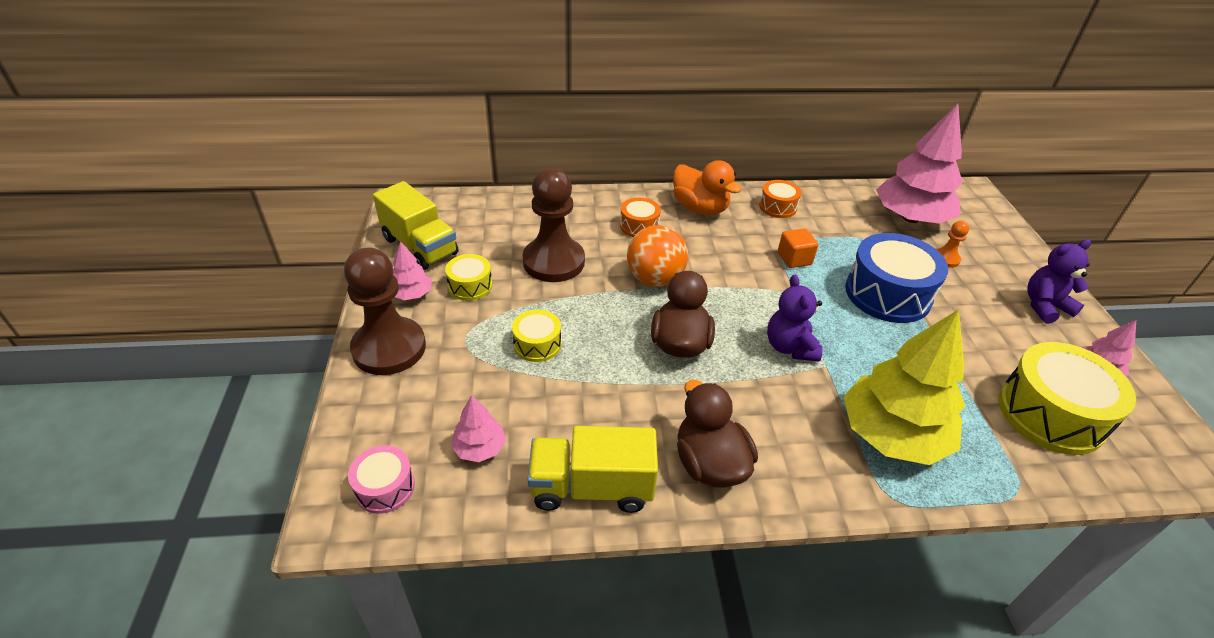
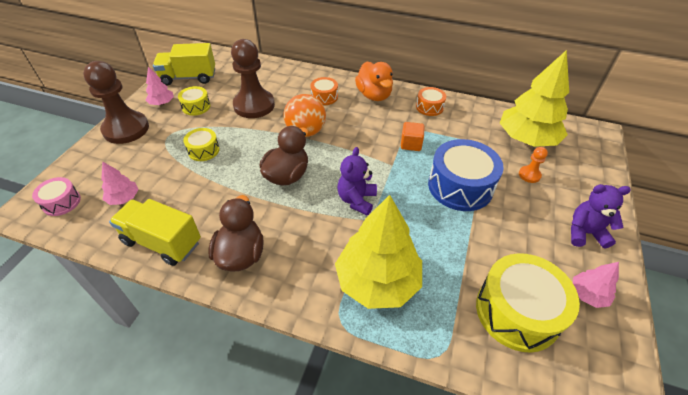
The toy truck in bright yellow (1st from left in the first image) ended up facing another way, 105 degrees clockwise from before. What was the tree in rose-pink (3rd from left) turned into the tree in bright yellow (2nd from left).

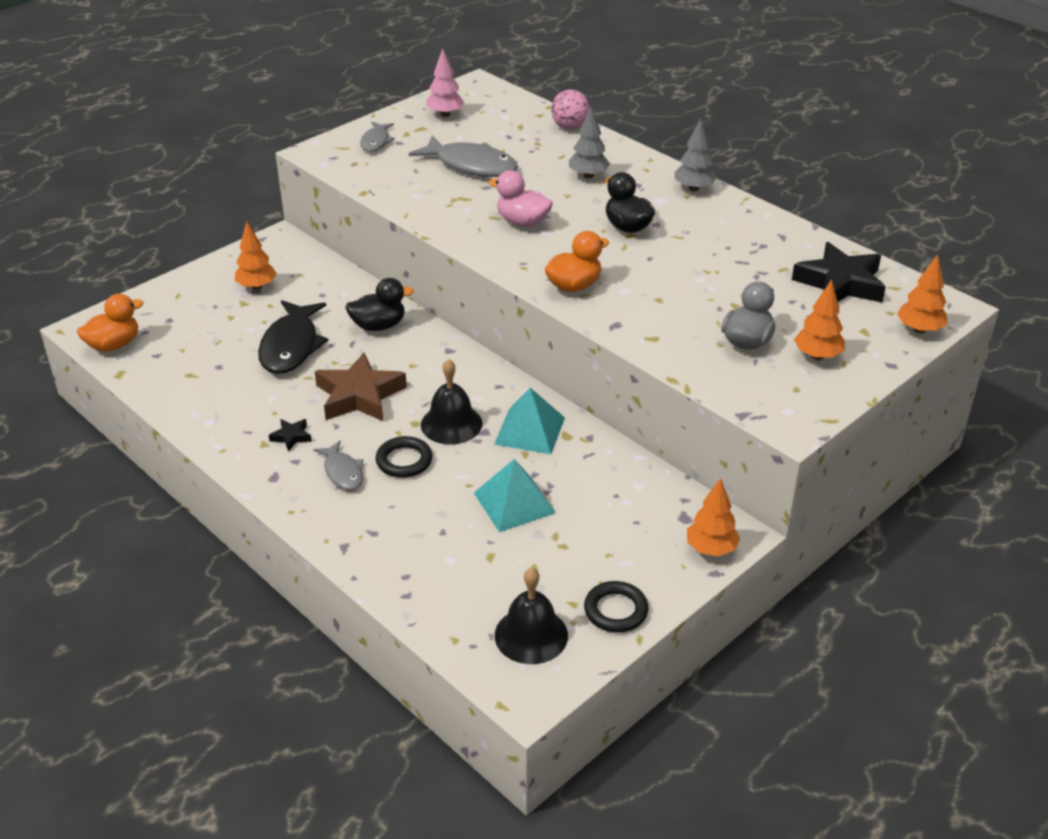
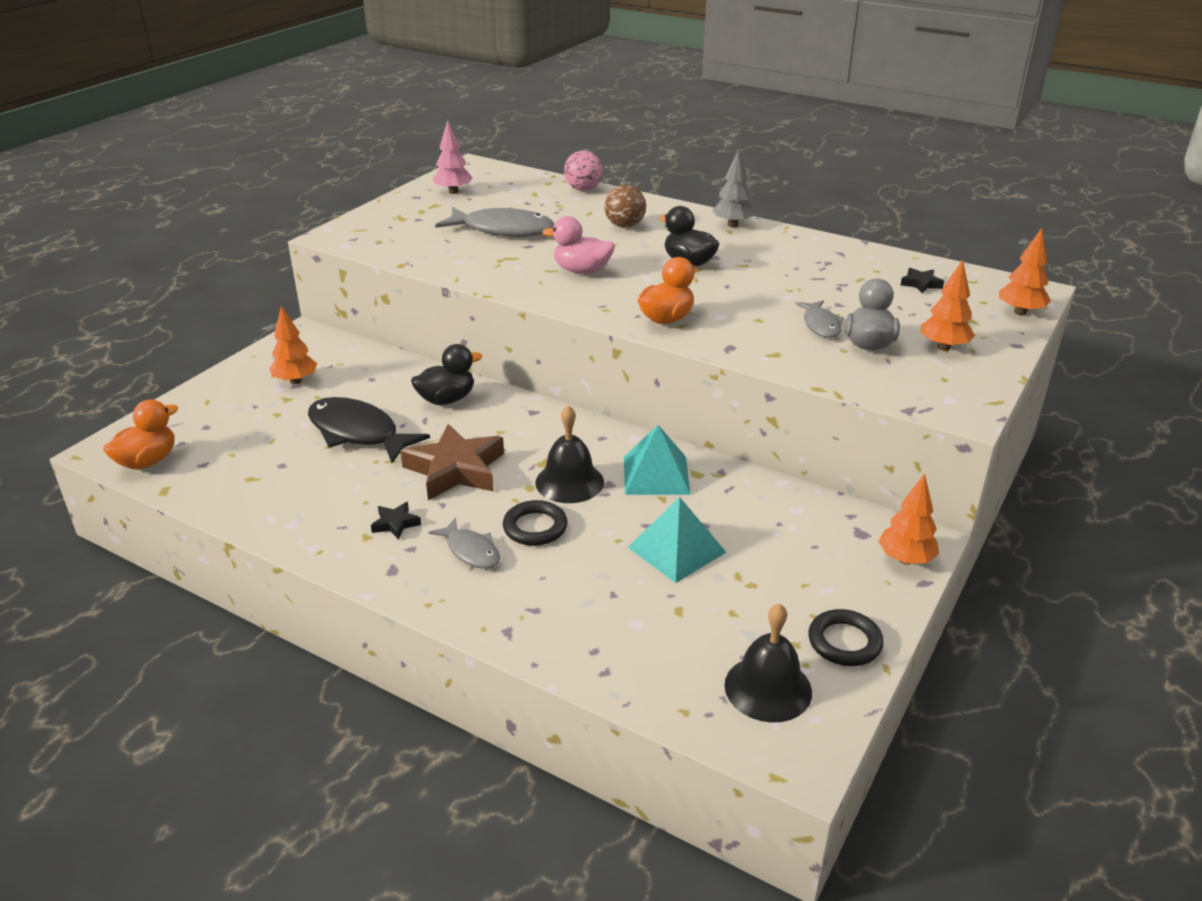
The fish figure in ebony ended up facing another way, 135 degrees clockwise from before. Where the tree in ash-grey (1st from left) stood, the play ball in dark brown came to stand. The fish figure in ash-grey (2nd from left in the first image) ended up elsewhere. The size of the five-pointed star in ebony (2nd from left) changed by a factor of 0.44.

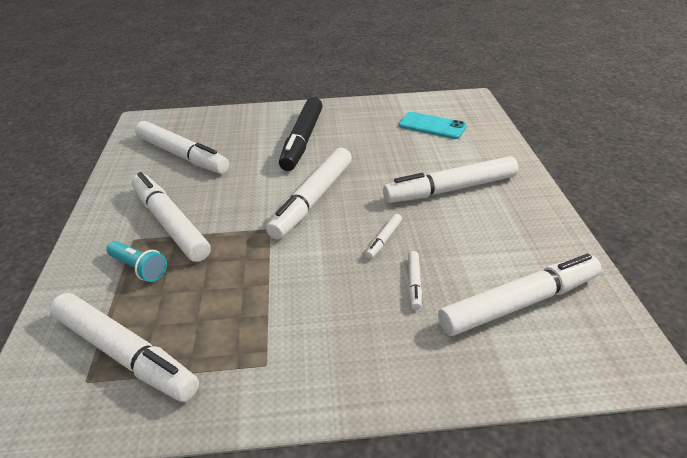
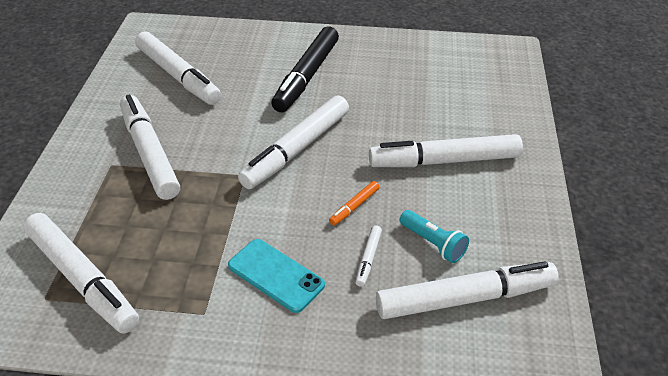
The phone in teal ended up elsewhere. What was the marker in white (5th from left) turned into the marker in orange-coloured. The pocket torch in teal ended up elsewhere.

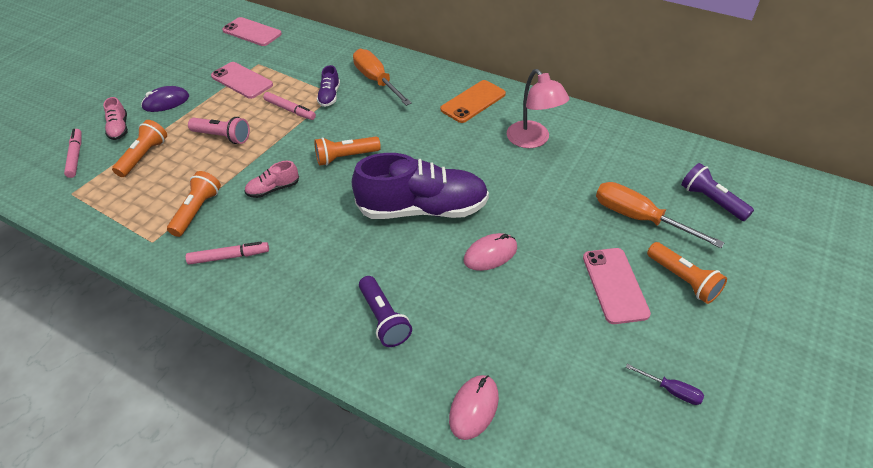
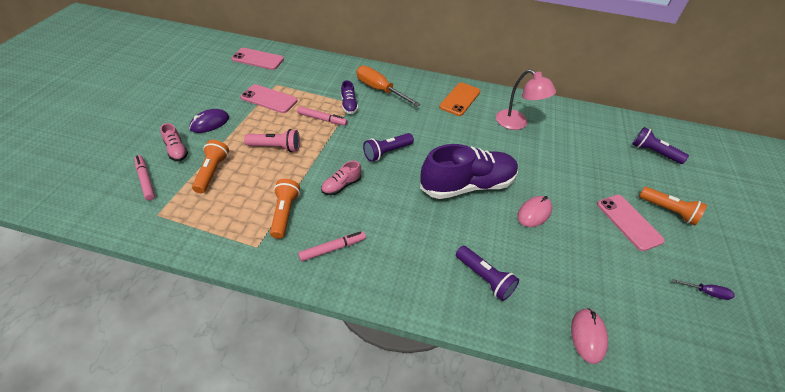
What was the pocket torch in orange-coloured (3rd from left) turned into the pocket torch in purple (1st from left). The second view lost the flat screwdriver in orange-coloured (2nd from left).

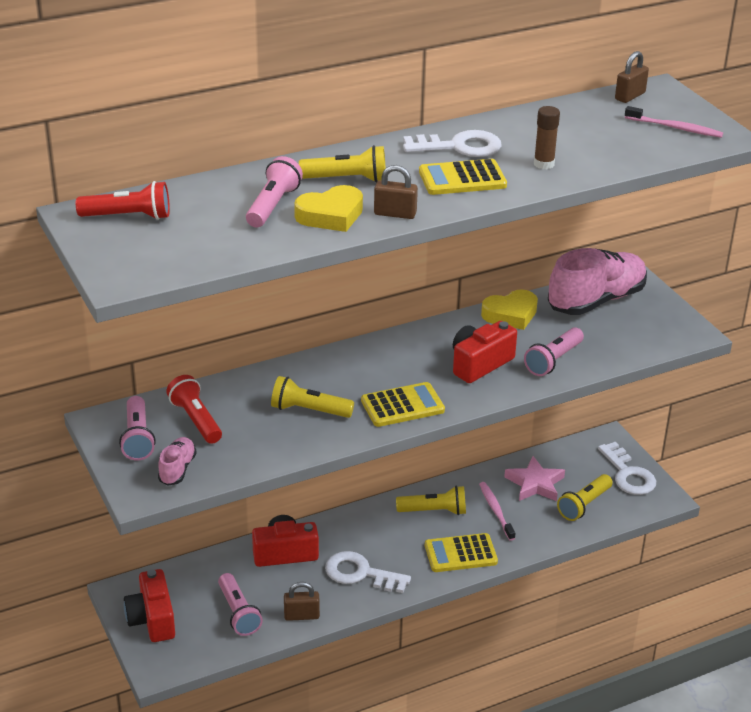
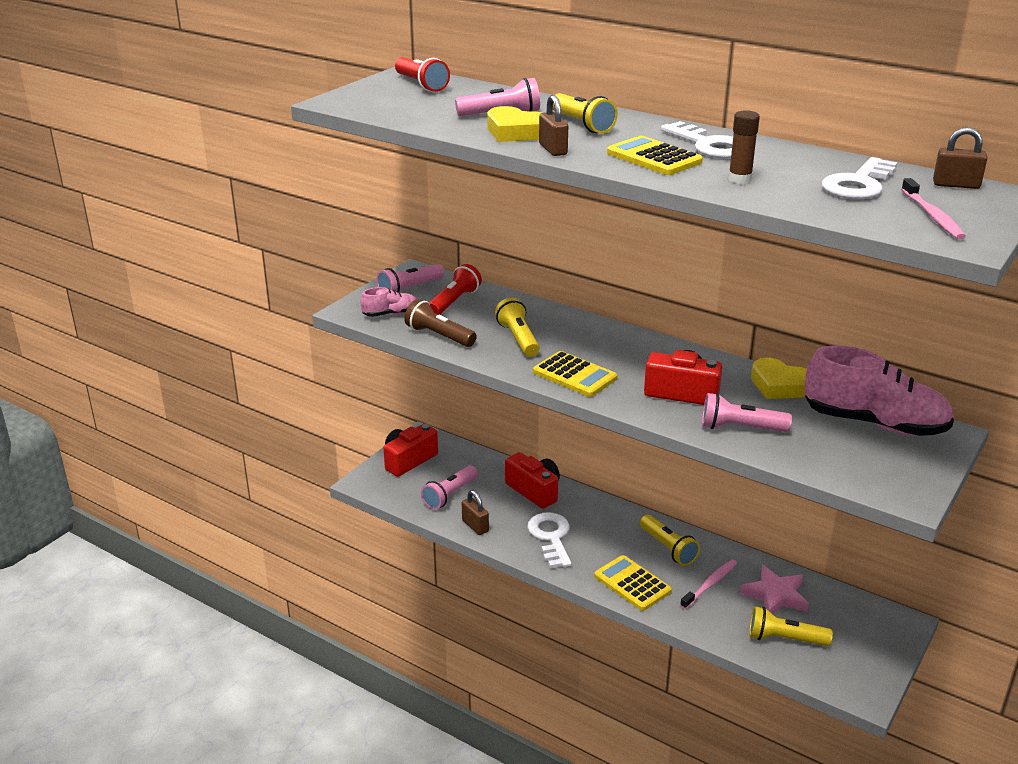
The second view gained the pocket torch in dark brown. The door key in white (3rd from left) ended up elsewhere.

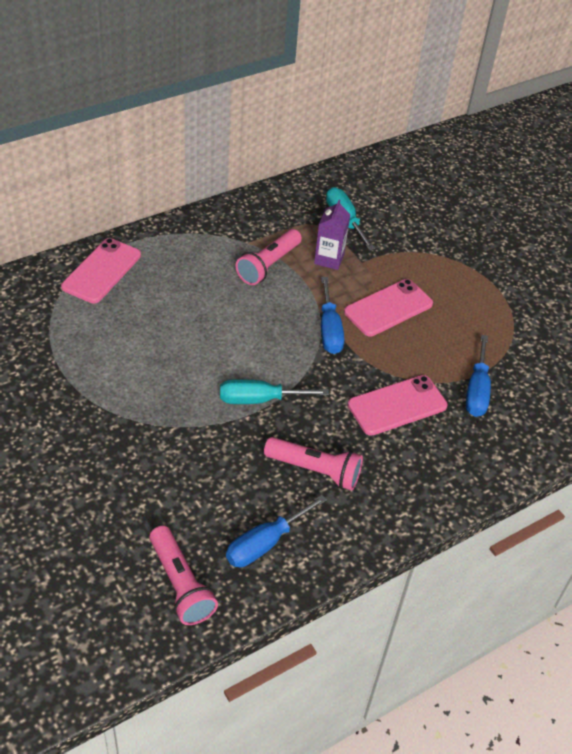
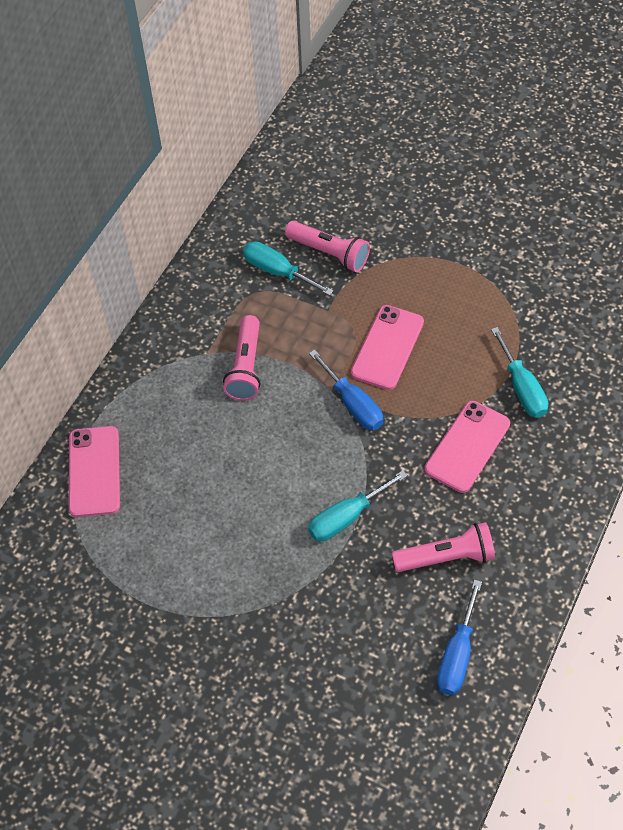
The pocket torch in rose-pink (1st from left in the first image) ended up elsewhere. What was the flat screwdriver in royal blue (3rd from left) turned into the flat screwdriver in teal (3rd from left). The second view lost the carton in purple.

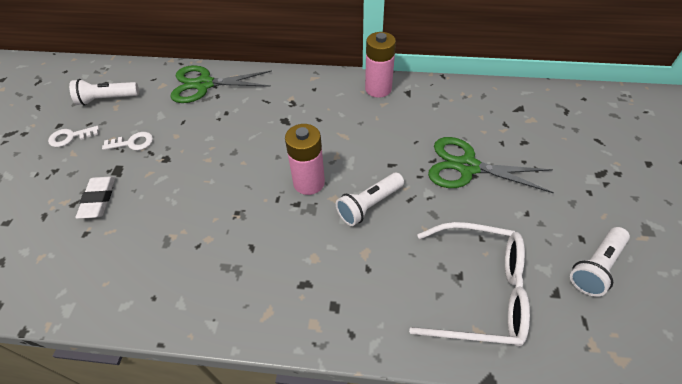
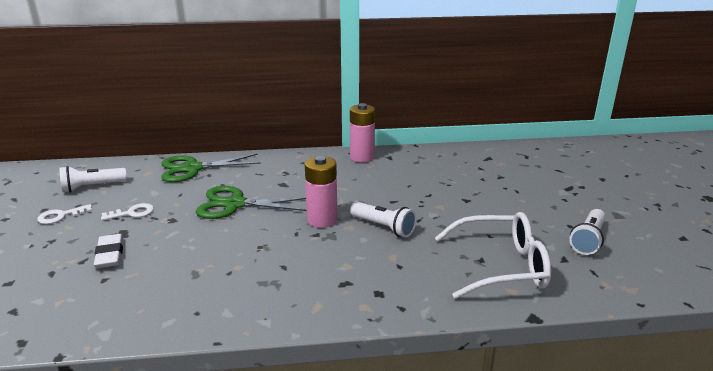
The pair of scissors in leaf-green (2nd from left) ended up elsewhere. The pocket torch in white (2nd from left) ended up facing another way, 90 degrees counterclockwise from before.

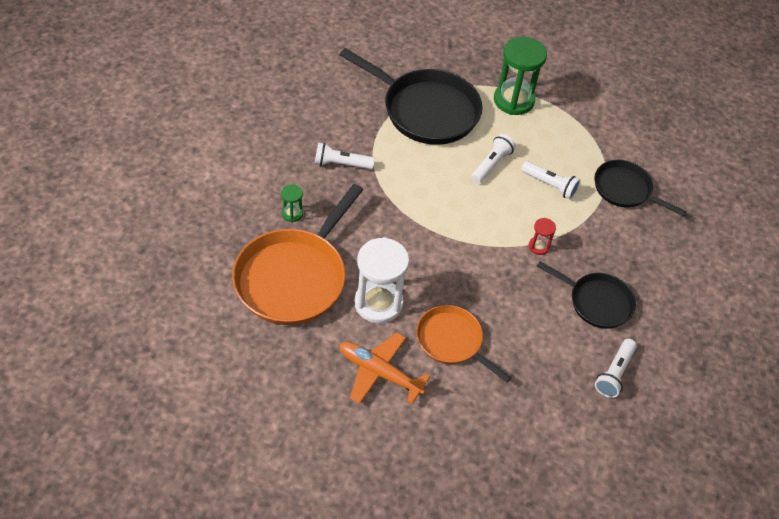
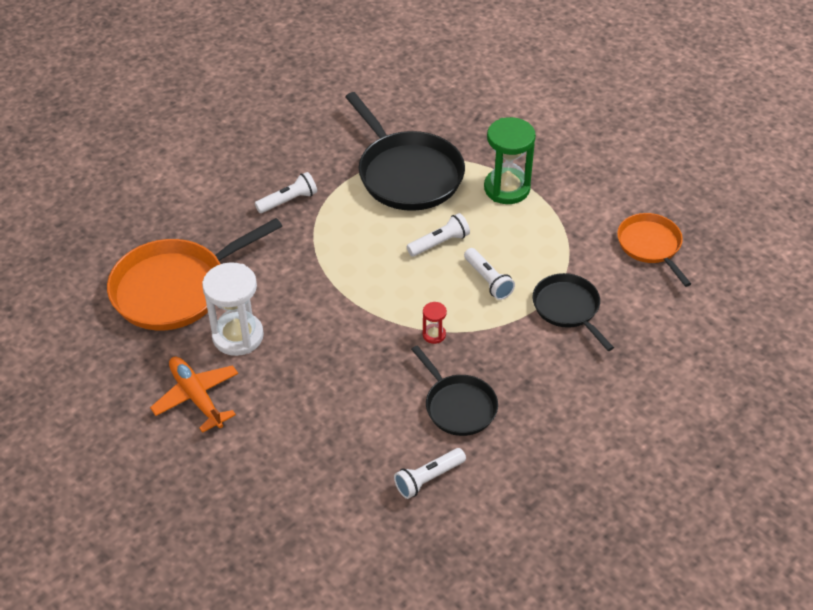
The pocket torch in white (1st from left) ended up facing another way, 120 degrees clockwise from before. The pan in orange-coloured (2nd from left) ended up elsewhere. The second view lost the sand timer in leaf-green (1st from left).

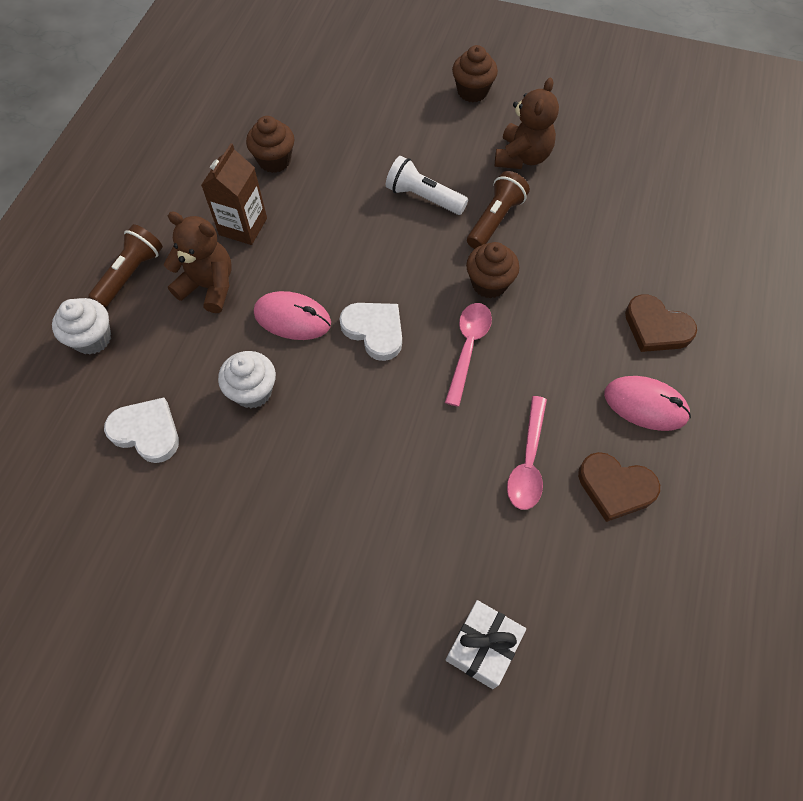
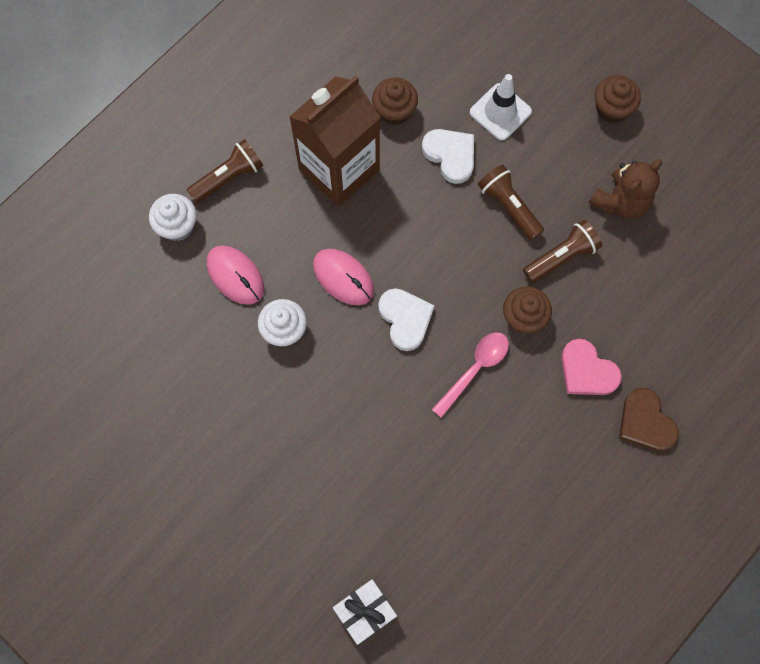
The PC mouse in rose-pink (2nd from left in the first image) ended up elsewhere. The size of the carton in dark brown changed by a factor of 1.70. The heart shape in white (1st from left in the first image) ended up elsewhere. The second view gained the traffic cone in white. What was the pocket torch in white turned into the pocket torch in dark brown (2nd from left). The second view gained the heart shape in rose-pink. The second view lost the teddy bear in dark brown (1st from left). The second view lost the teaspoon in rose-pink (2nd from left). The second view lost the heart shape in dark brown (1st from left).

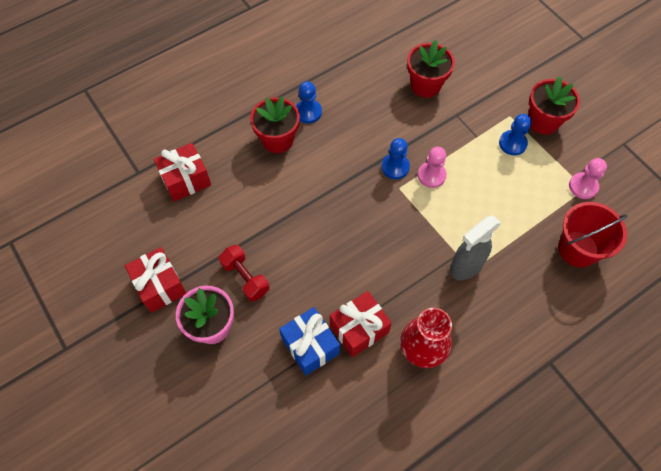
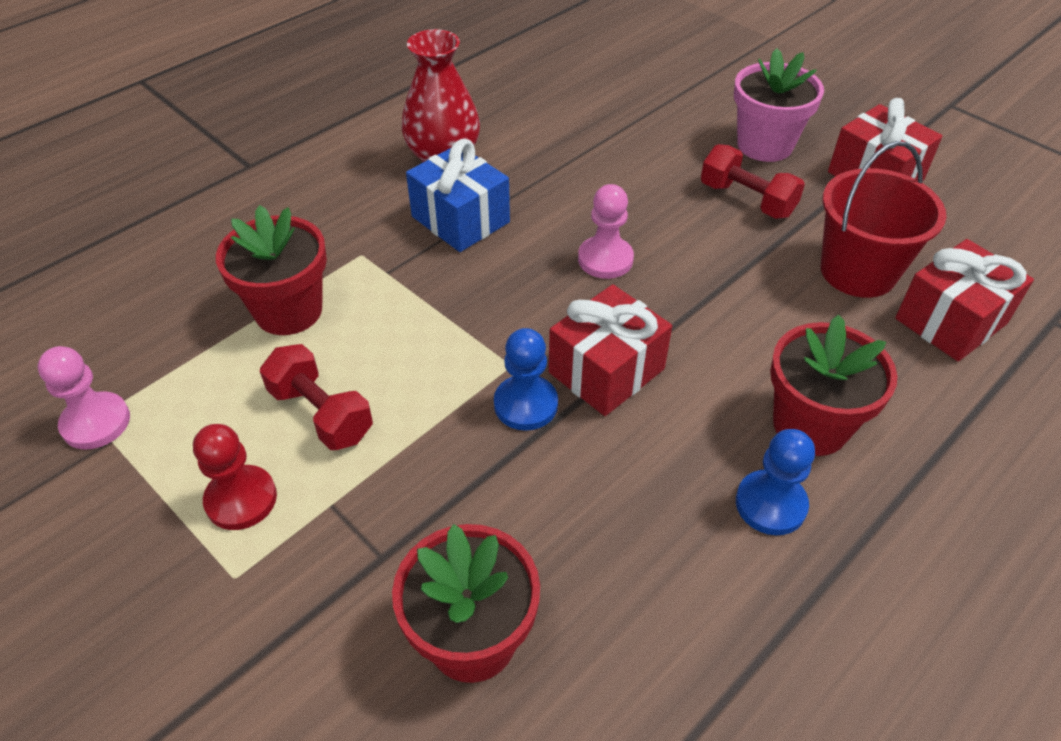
What was the pawn in royal blue (3rd from left) turned into the pawn in scarlet. The flower pot in scarlet (3rd from left in the first image) ended up elsewhere. The second view gained the free weight in scarlet (1st from left). The wrapped gift in royal blue ended up elsewhere. The wrapped gift in scarlet (3rd from left in the first image) ended up elsewhere. The pawn in rose-pink (1st from left in the first image) ended up elsewhere. The pail in scarlet ended up elsewhere. The second view lost the spray bottle in ash-grey.

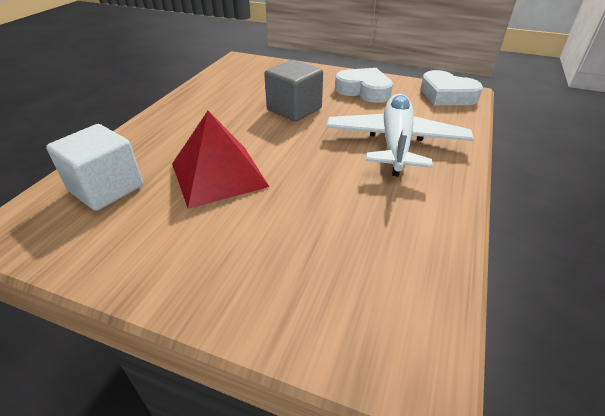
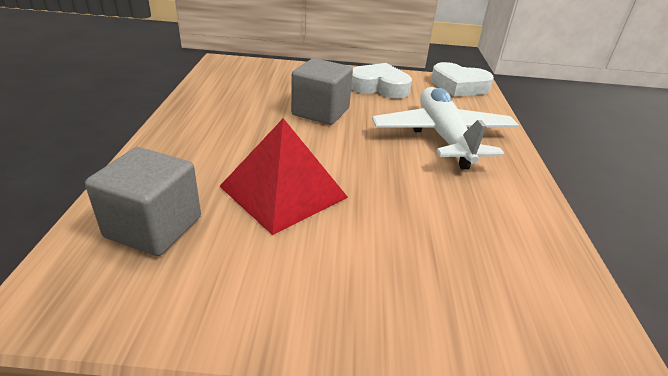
What was the block in white turned into the block in ash-grey (1st from left).

